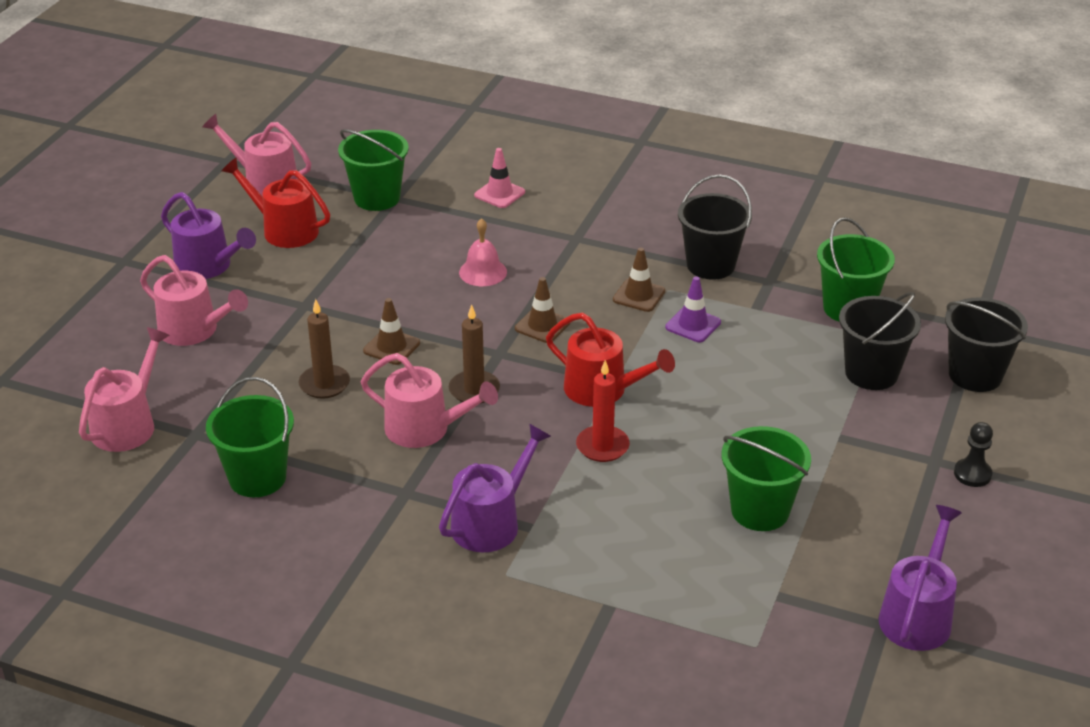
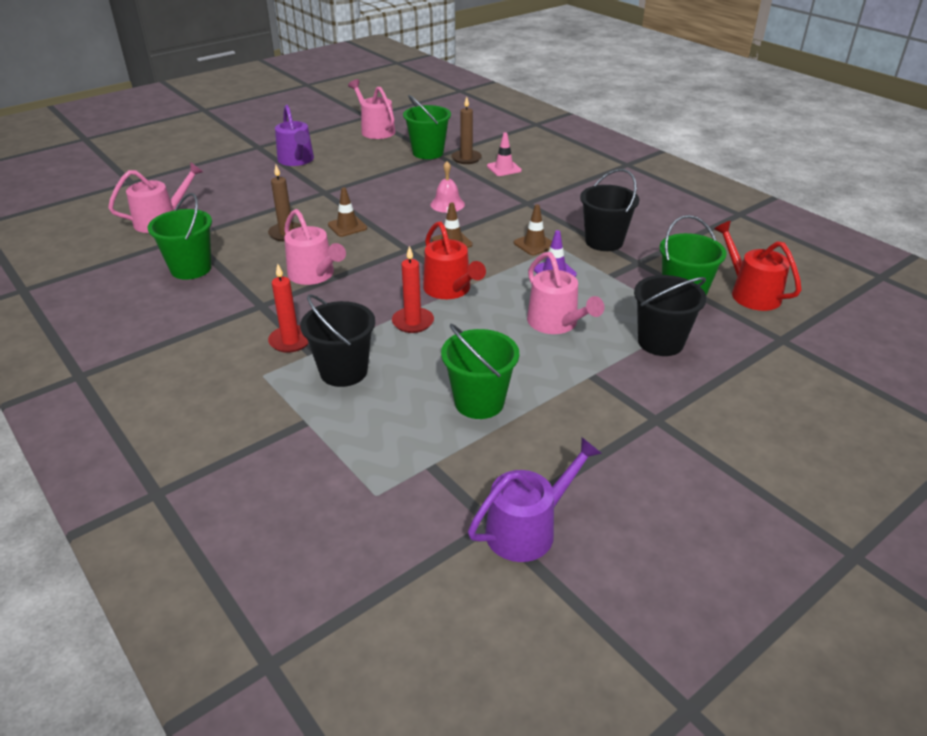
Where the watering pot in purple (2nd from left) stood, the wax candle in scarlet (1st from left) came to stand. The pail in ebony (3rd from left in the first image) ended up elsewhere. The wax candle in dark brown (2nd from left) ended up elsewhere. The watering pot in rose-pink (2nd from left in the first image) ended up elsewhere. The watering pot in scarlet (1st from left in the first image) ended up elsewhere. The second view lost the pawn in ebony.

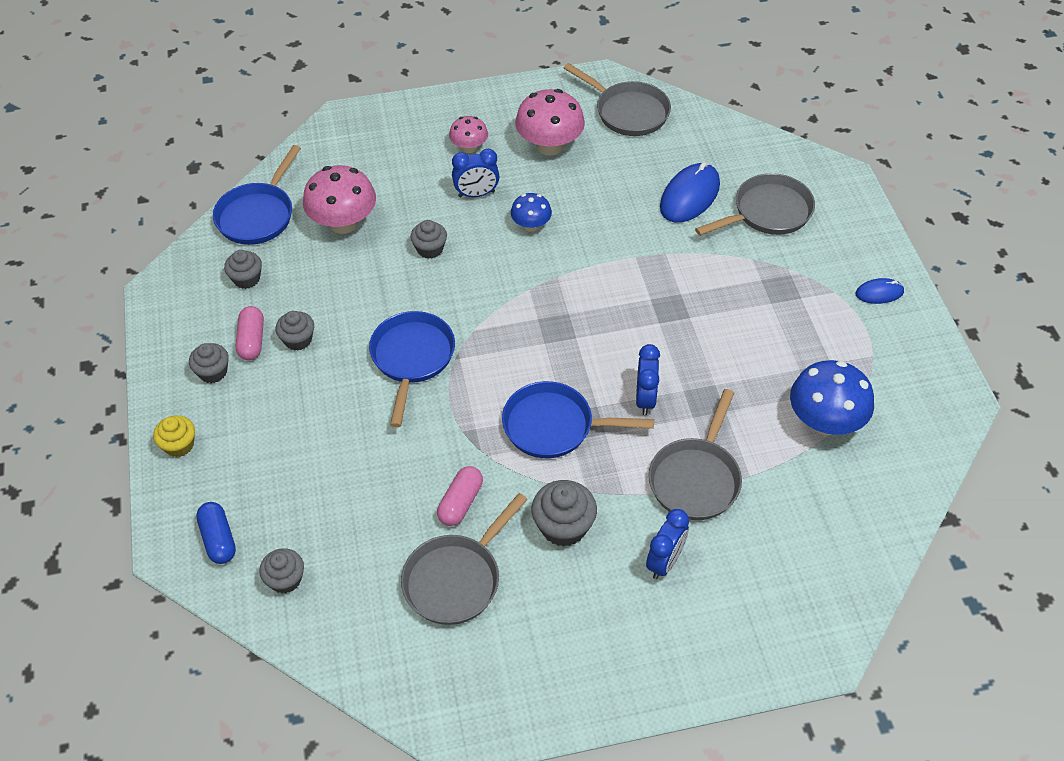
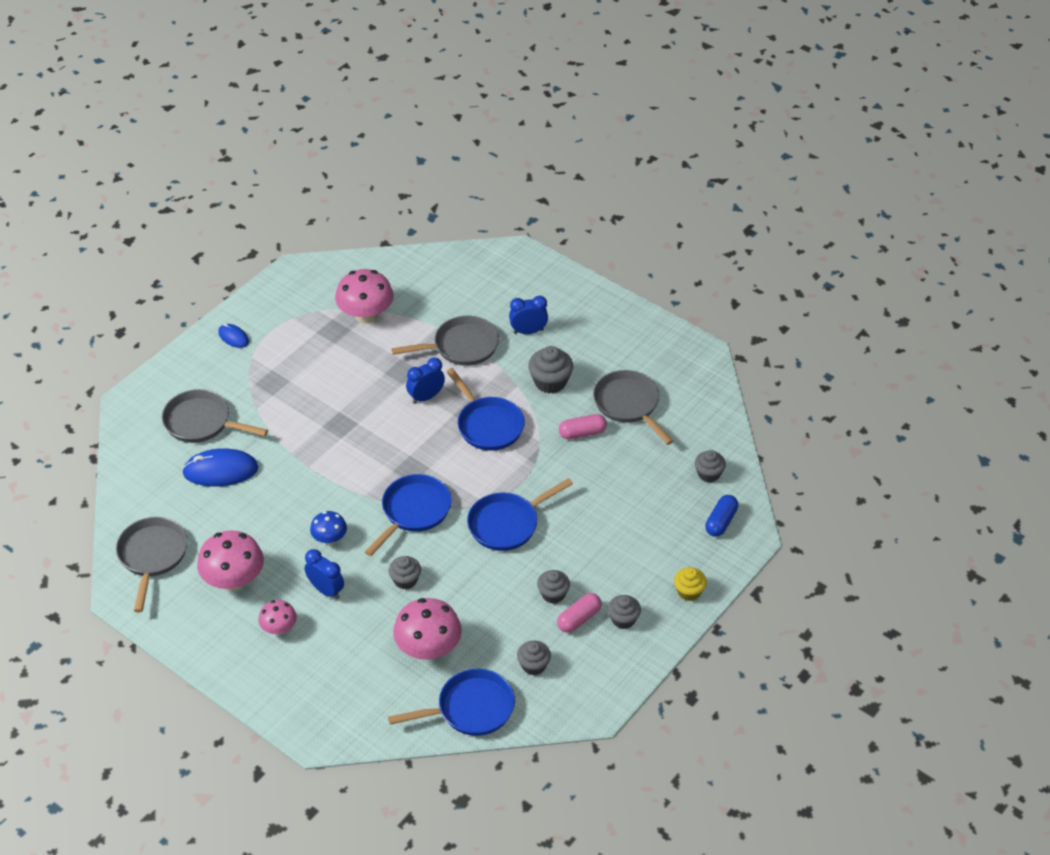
What was the fungus in royal blue (2nd from left) turned into the fungus in rose-pink (3rd from left). The second view gained the pan in royal blue (1st from left). The pan in ash-grey (1st from left in the first image) ended up facing another way, 120 degrees counterclockwise from before.

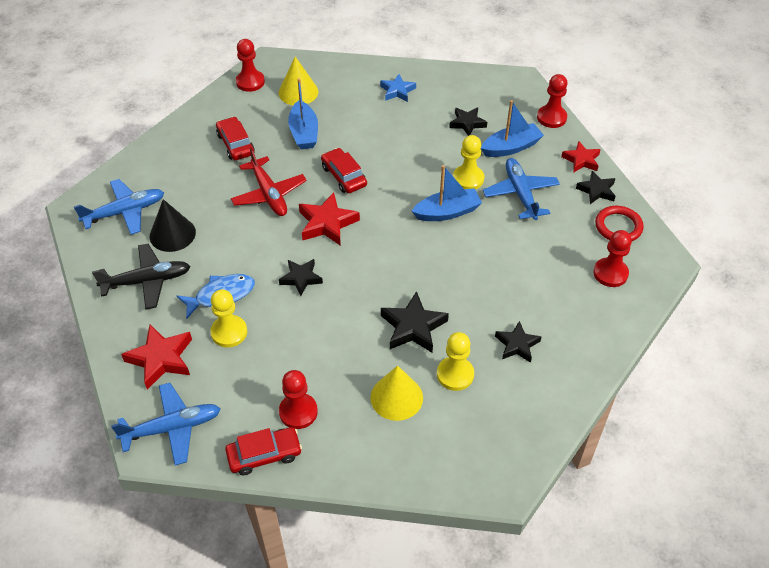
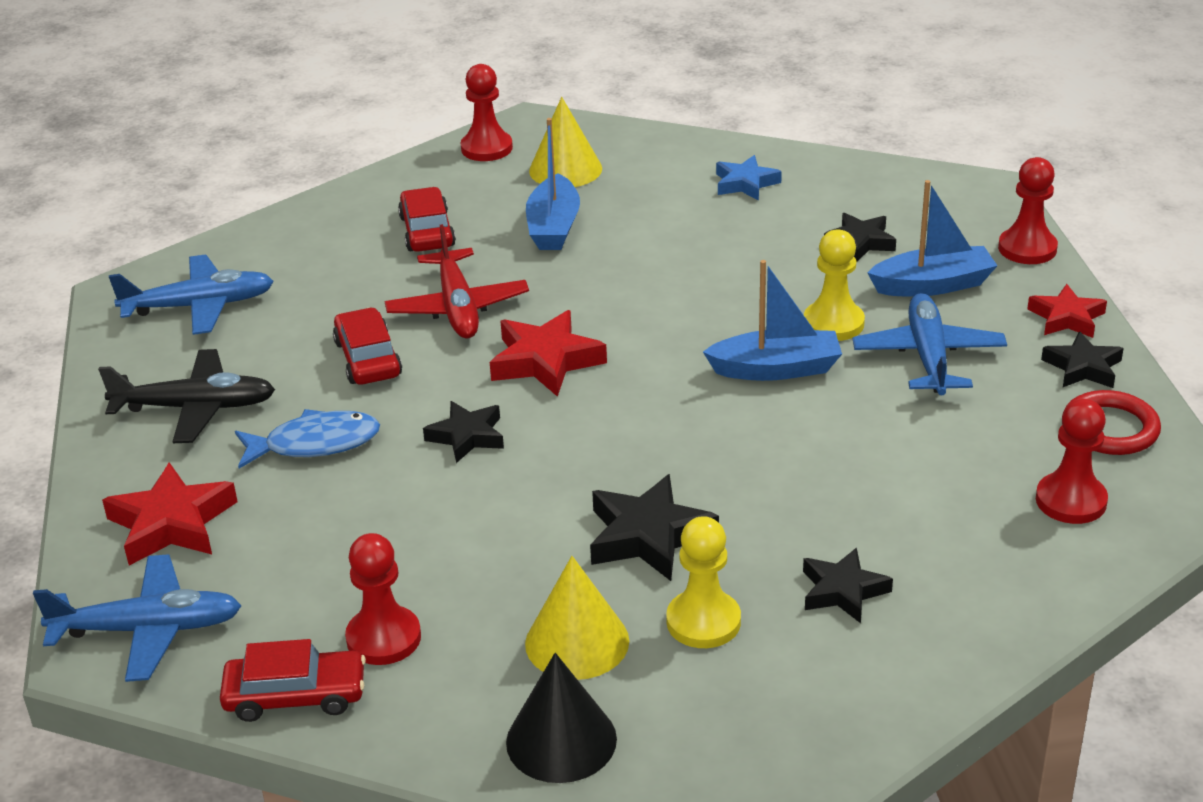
The car in scarlet (3rd from left in the first image) ended up elsewhere. The cone in ebony ended up elsewhere. The second view lost the pawn in bright yellow (1st from left).

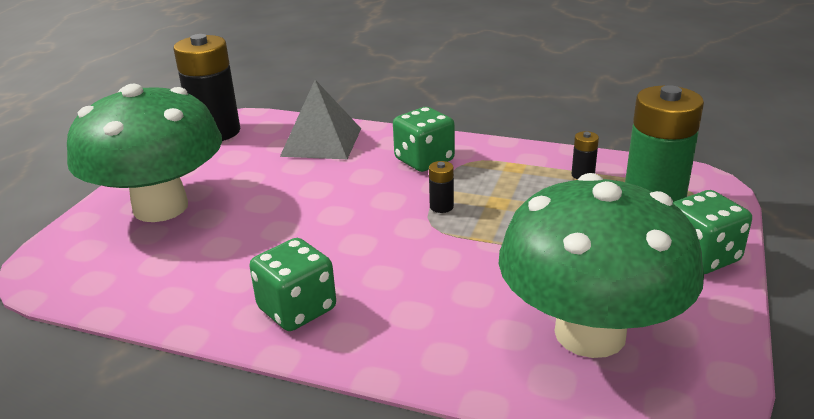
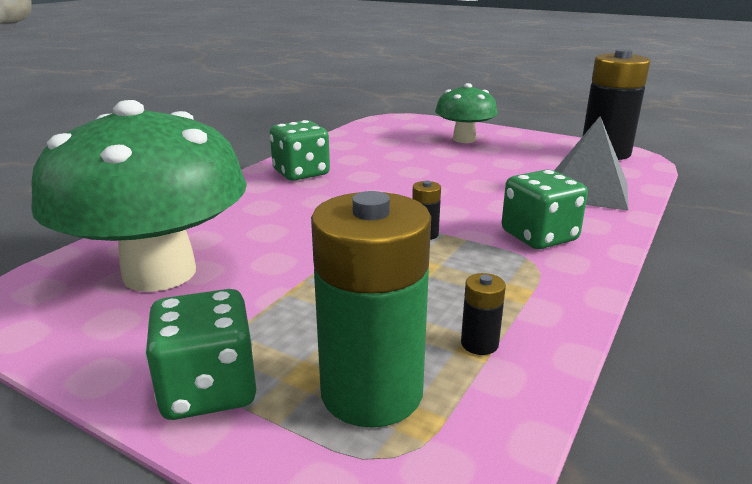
The size of the fungus in leaf-green (1st from left in the first image) changed by a factor of 0.54.

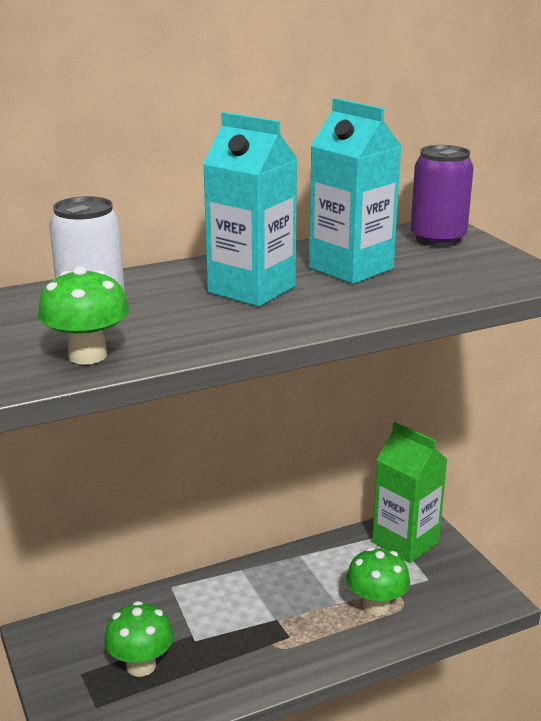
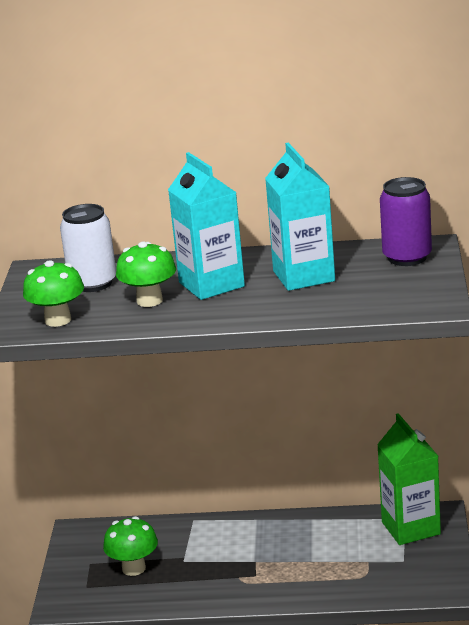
The fungus in leaf-green (3rd from left) ended up elsewhere.

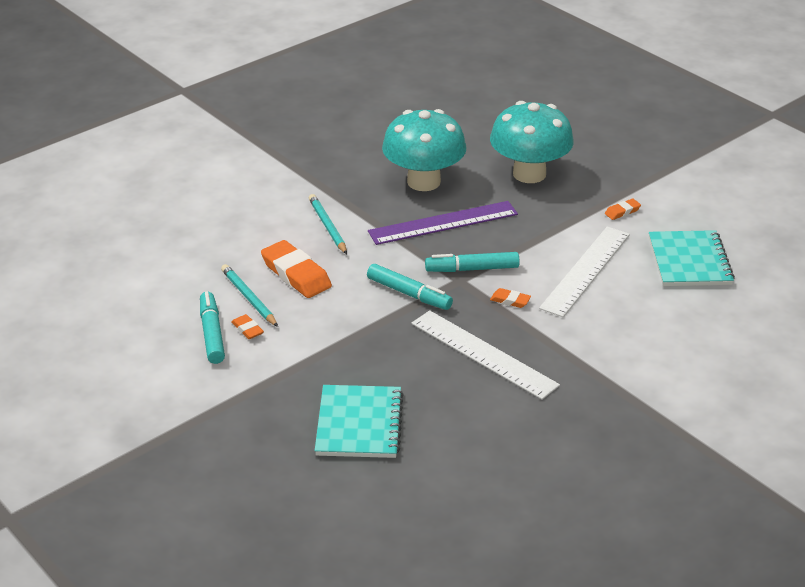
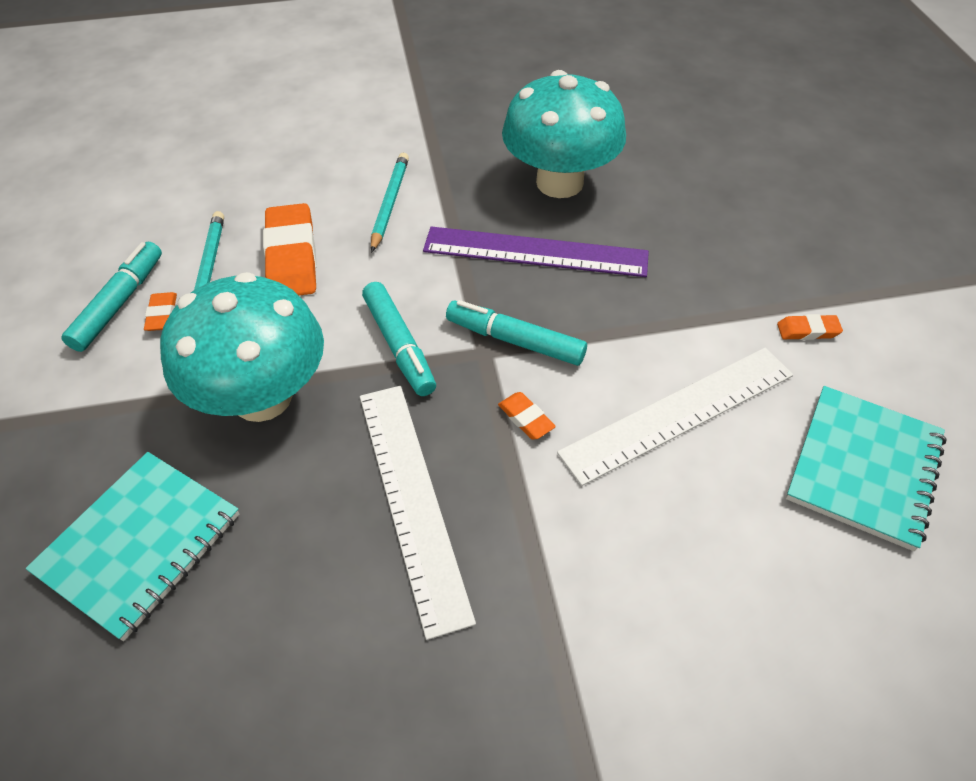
The fungus in teal (2nd from left in the first image) ended up elsewhere.

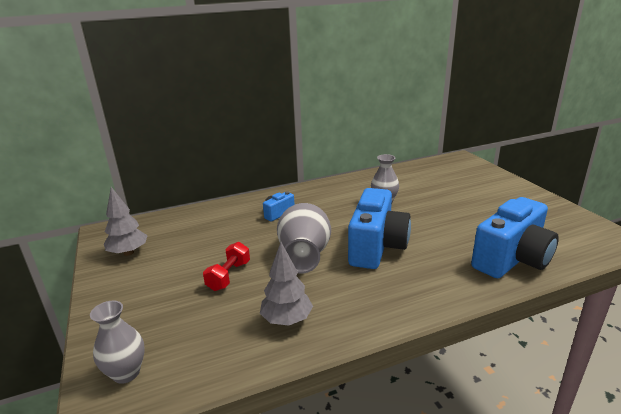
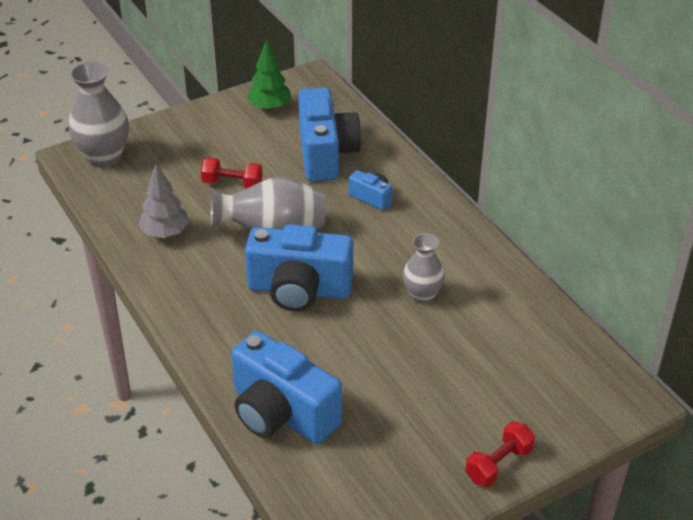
The size of the vase in ash-grey (1st from left) changed by a factor of 1.61. What was the tree in ash-grey (1st from left) turned into the tree in leaf-green. The second view gained the camera in royal blue (3rd from left). The second view gained the free weight in scarlet (2nd from left).

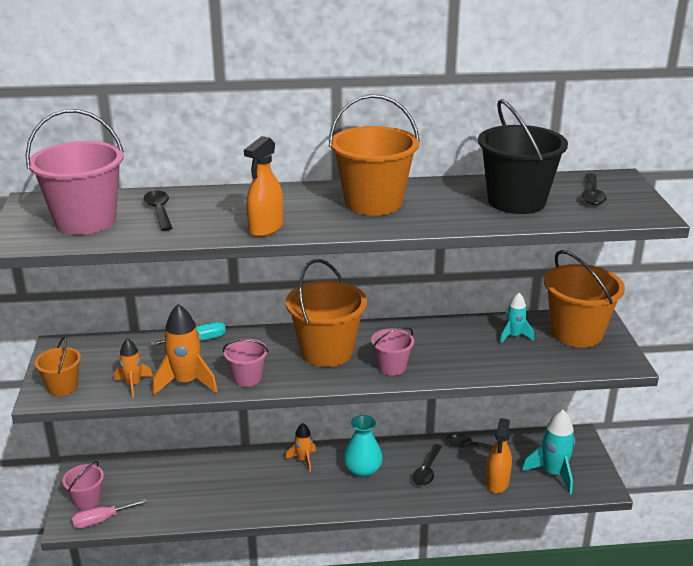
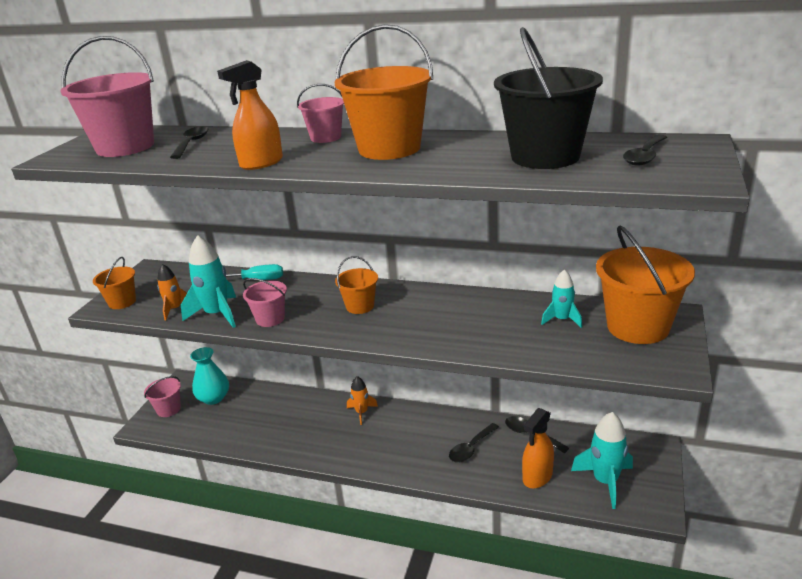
What was the toy rocket in orange-coloured (2nd from left) turned into the toy rocket in teal (1st from left). The vase in teal ended up elsewhere. The pail in rose-pink (4th from left) ended up elsewhere. The size of the pail in orange-coloured (2nd from left) changed by a factor of 0.53. The second view lost the flat screwdriver in rose-pink.

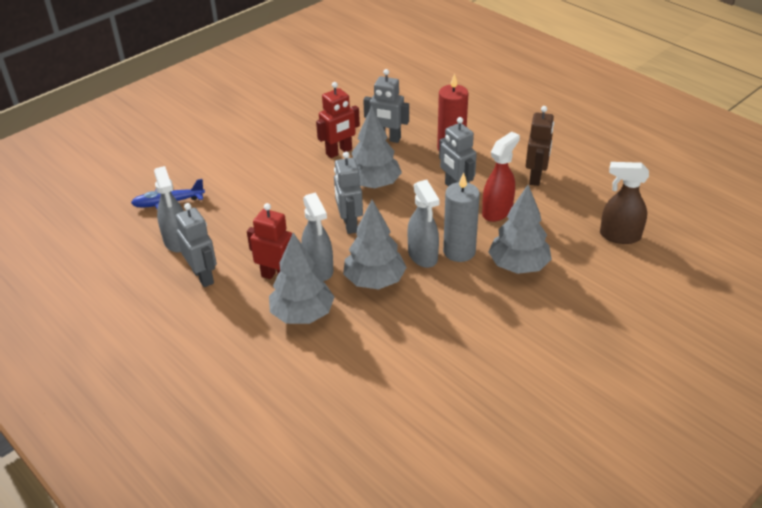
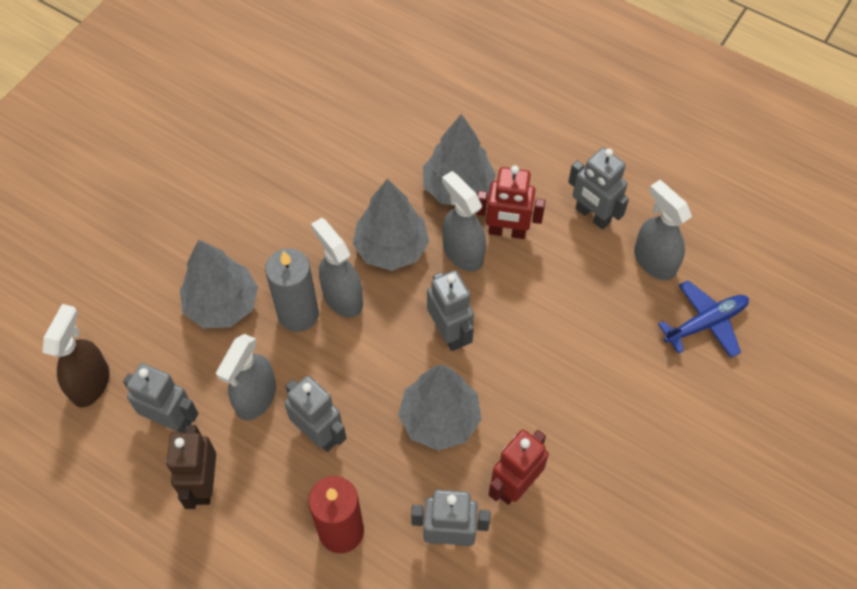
The spray bottle in dark brown ended up facing another way, 75 degrees counterclockwise from before. The second view gained the robot in ash-grey (1st from left). What was the spray bottle in scarlet turned into the spray bottle in ash-grey (1st from left).

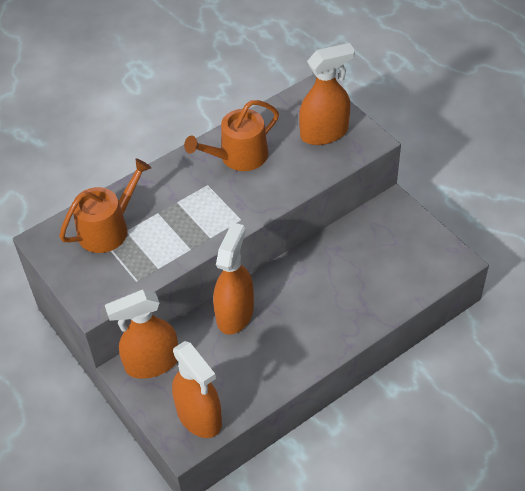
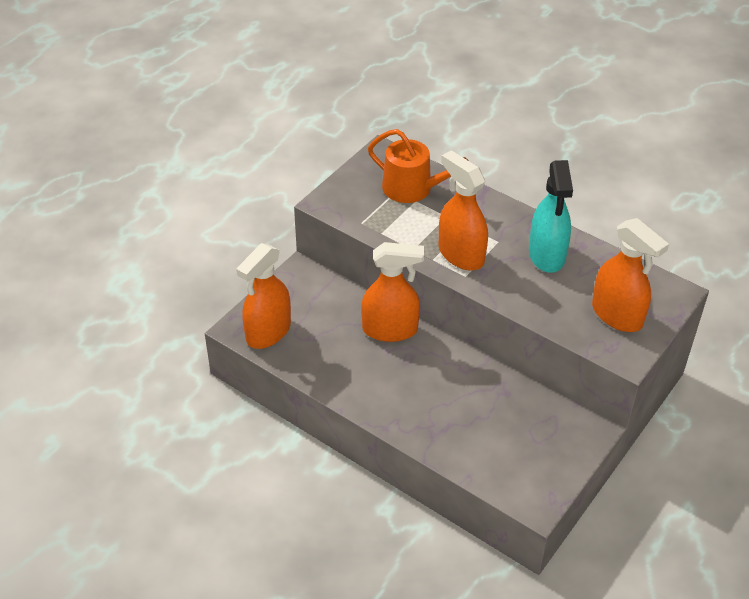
The spray bottle in orange-coloured (1st from left in the first image) ended up elsewhere. Where the watering pot in orange-coloured (2nd from left) stood, the spray bottle in teal came to stand.

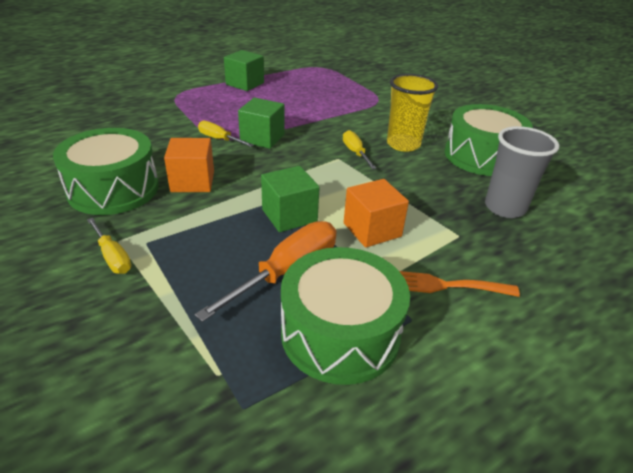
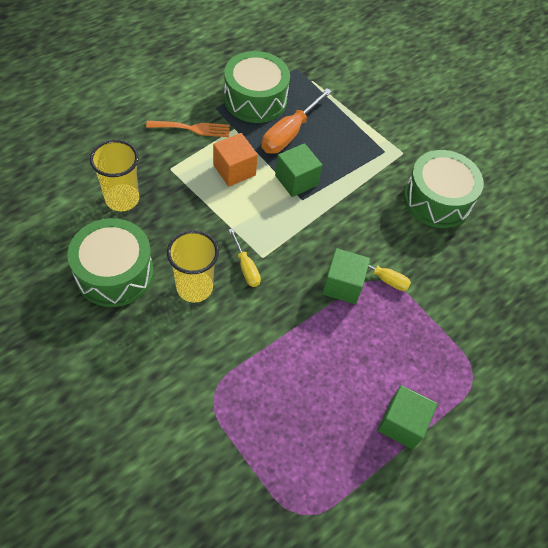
What was the cup in ash-grey turned into the cup in bright yellow (1st from left). The second view lost the flat screwdriver in bright yellow (1st from left). The second view lost the block in orange-coloured (1st from left).

